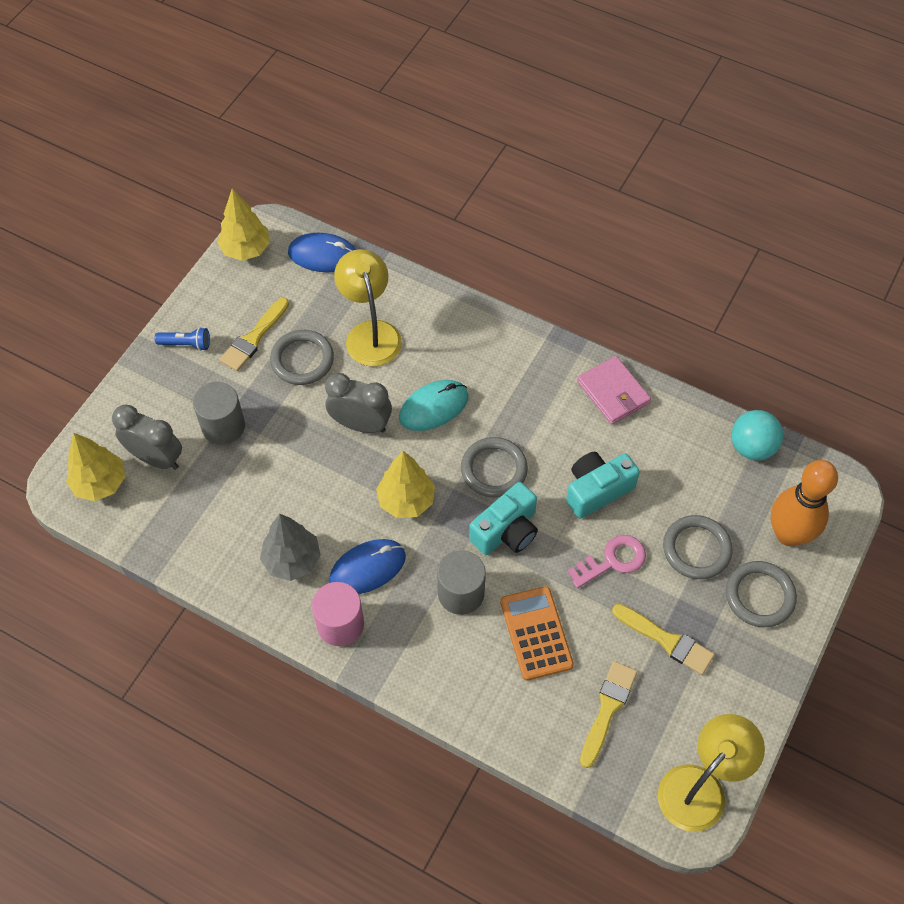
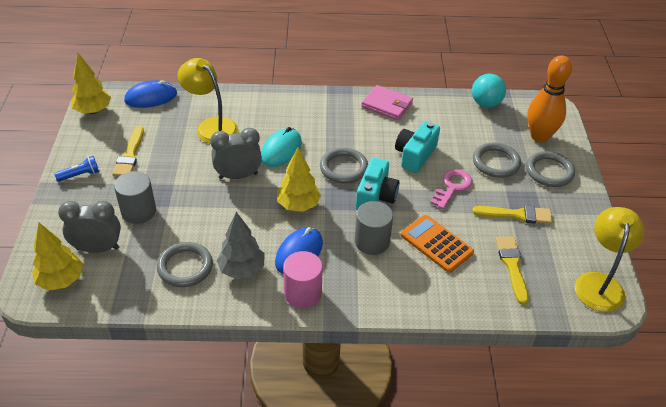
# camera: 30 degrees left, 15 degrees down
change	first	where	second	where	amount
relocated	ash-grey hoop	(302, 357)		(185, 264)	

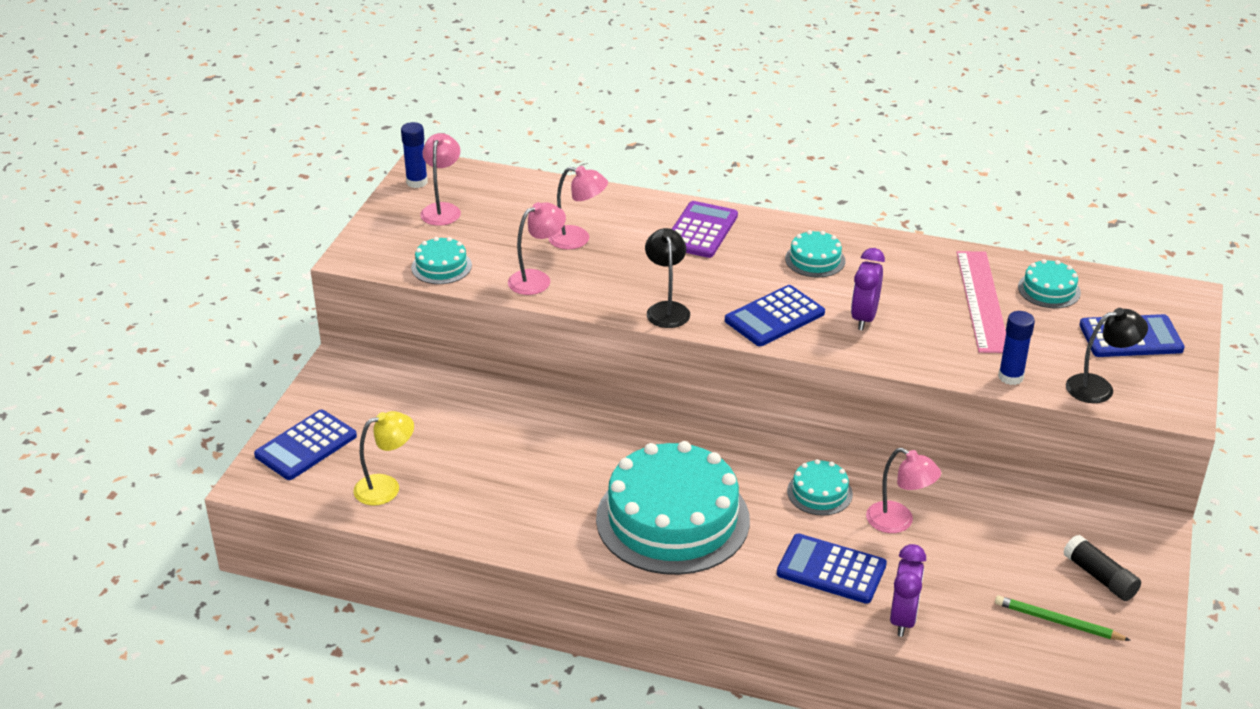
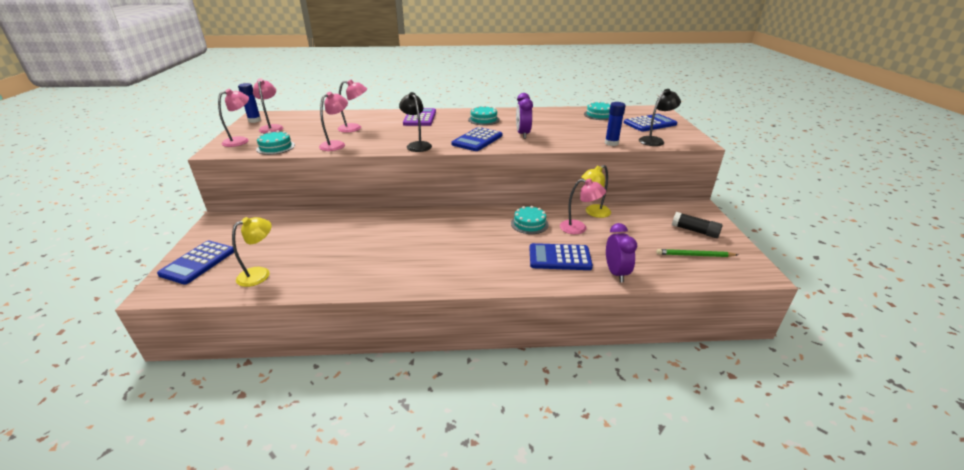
# camera: 20 degrees left, 5 degrees down
change	first	where	second	where	amount
missing	turquoise layer cake	(673, 508)			
missing	pink straightedge	(981, 302)			
appeared			pink reading lamp	(233, 118)	
appeared			yellow reading lamp	(596, 191)	

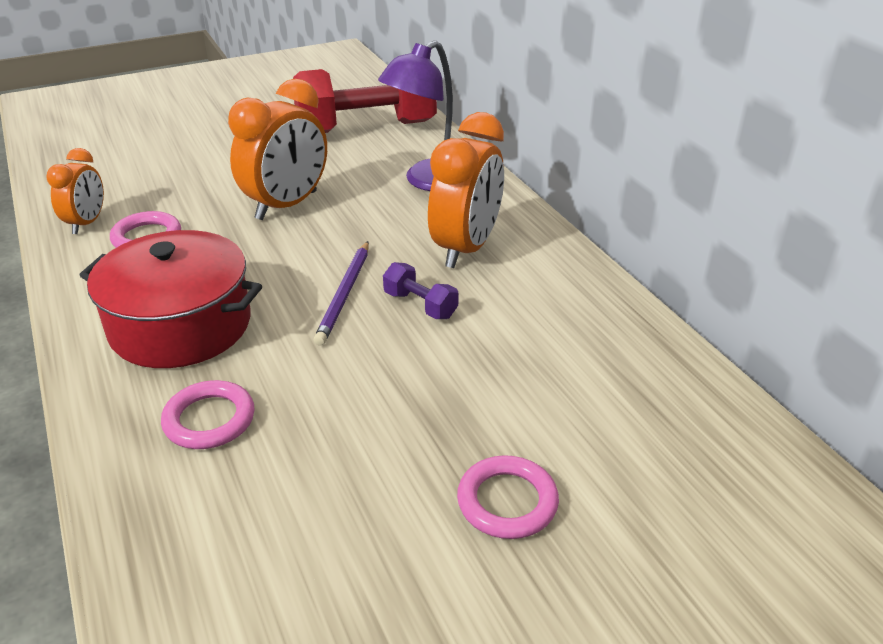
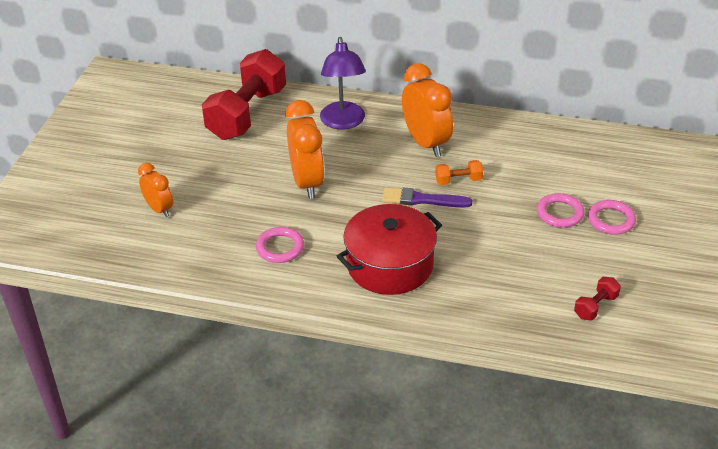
# camera: 50 degrees left, 5 degrees up
change	first	where	second	where	amount
relocated	bright orange bedside clock	(75, 191)		(155, 190)	
relocated	pink hoop	(207, 414)		(560, 210)	
exchanged	violet lead pencil	(341, 293)	violet brush	(427, 197)	
colour	violet free weight	(421, 290)	bright orange free weight	(459, 172)	
appeared			scarlet free weight	(597, 298)	

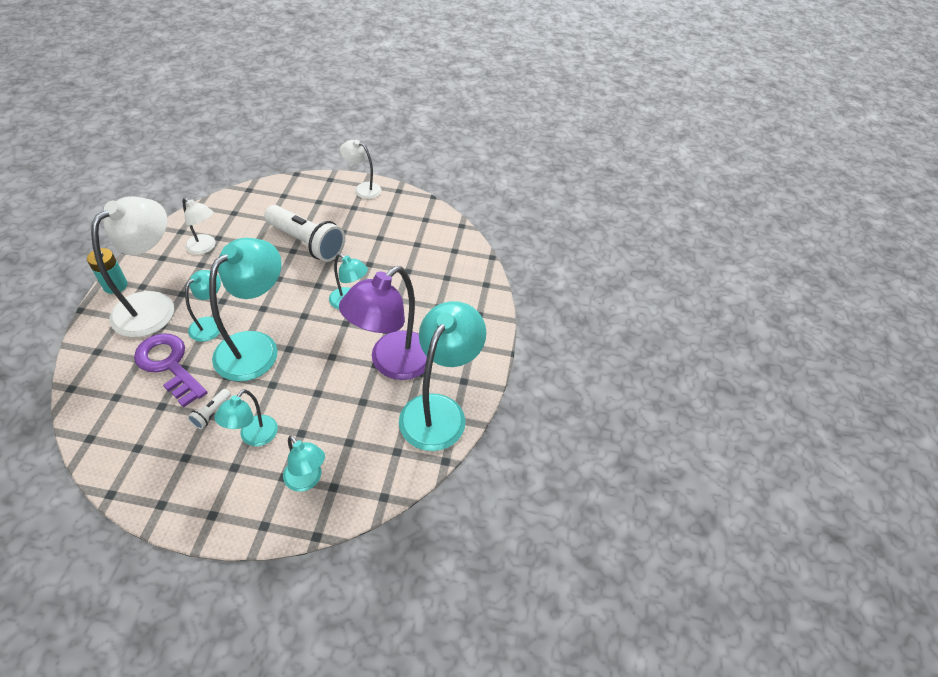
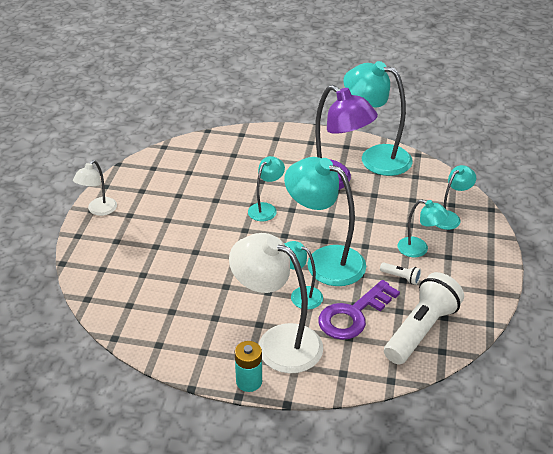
# camera: 85 degrees left, 10 degrees down
change	first	where	second	where	amount
missing	snow-white reading lamp	(199, 226)			
relocated	snow-white flashlight	(304, 233)		(424, 318)	

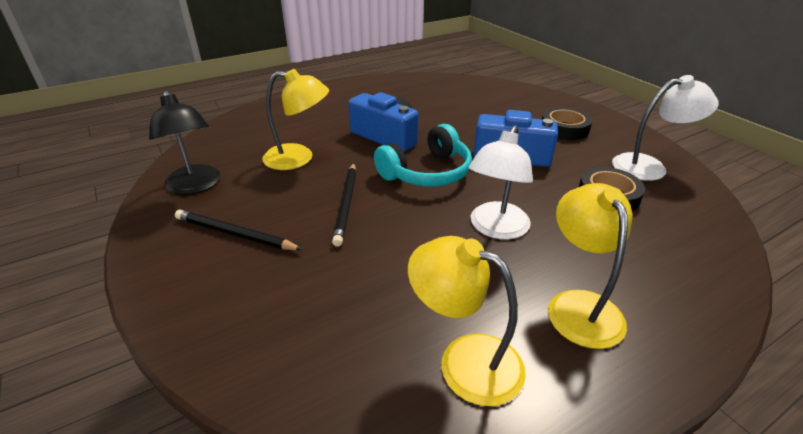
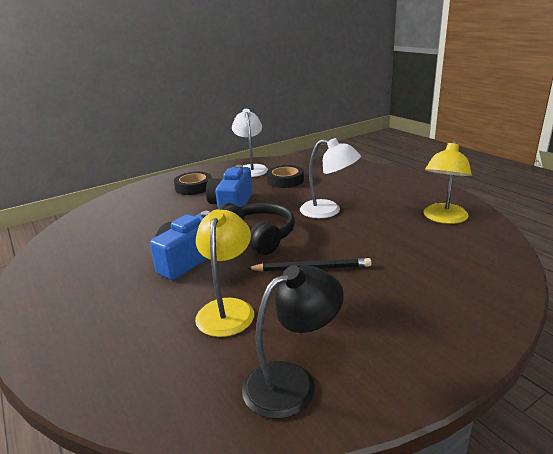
# camera: 90 degrees left, 10 degrees down
change	first	where	second	where	amount
missing	jet-black lead pencil	(239, 230)			
colour	turquoise over-ear headphones	(423, 155)	jet-black over-ear headphones	(256, 229)	
missing	yellow reading lamp	(590, 266)			

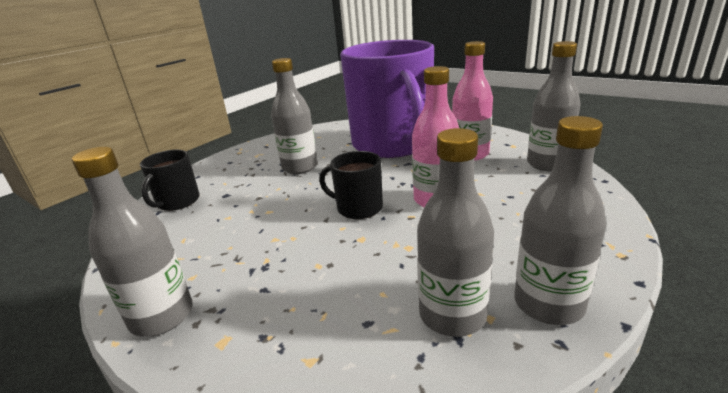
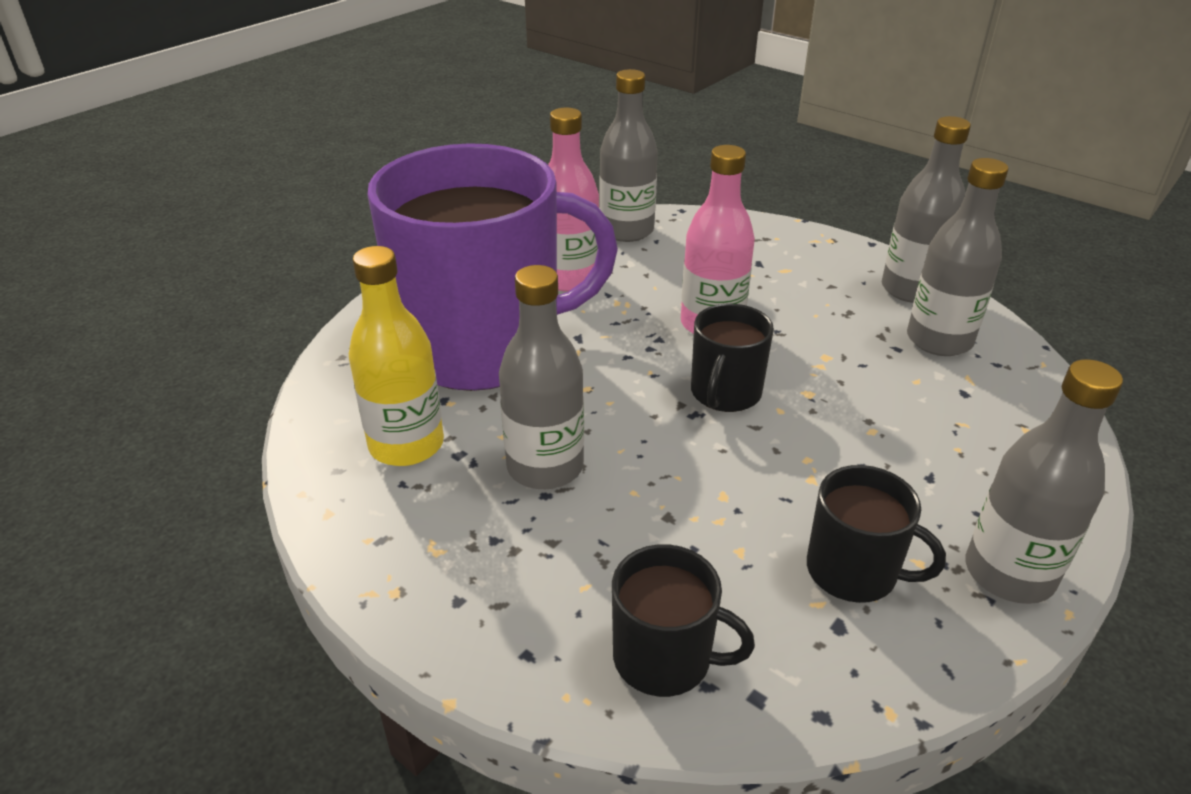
# camera: 90 degrees left, 10 degrees up
change	first	where	second	where	amount
appeared			yellow flask	(396, 356)	
appeared			jet-black tea mug	(876, 534)	

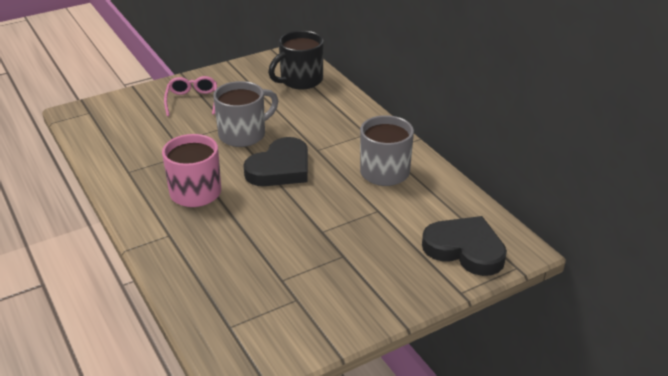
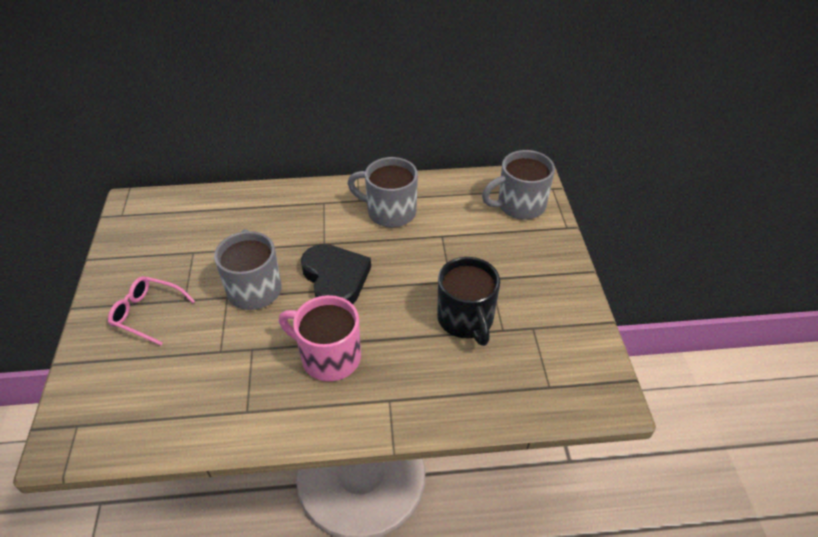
# camera: 65 degrees left, 10 degrees up
change	first	where	second	where	amount
relocated	jet-black tea mug	(296, 60)		(468, 301)	
exchanged	jet-black love heart	(464, 246)	ash-grey tea mug	(518, 185)	

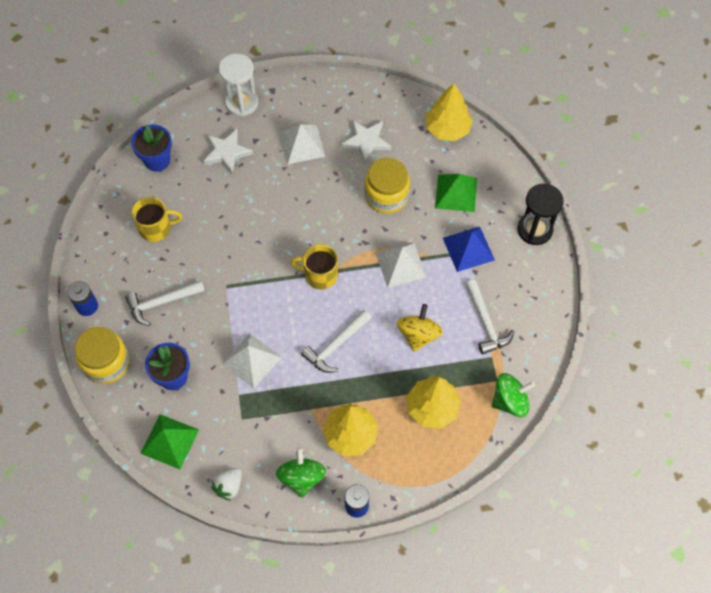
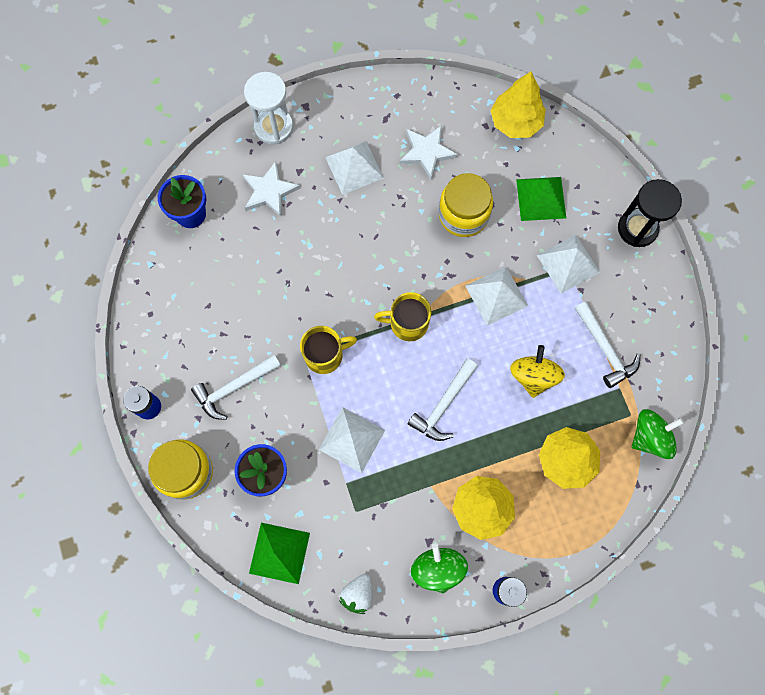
# camera: 10 degrees left, 10 degrees up
change	first	where	second	where	amount
relocated	yellow tea mug	(157, 219)		(328, 350)	
colour	cobalt pyramid shape	(469, 249)	snow-white pyramid shape	(568, 264)	

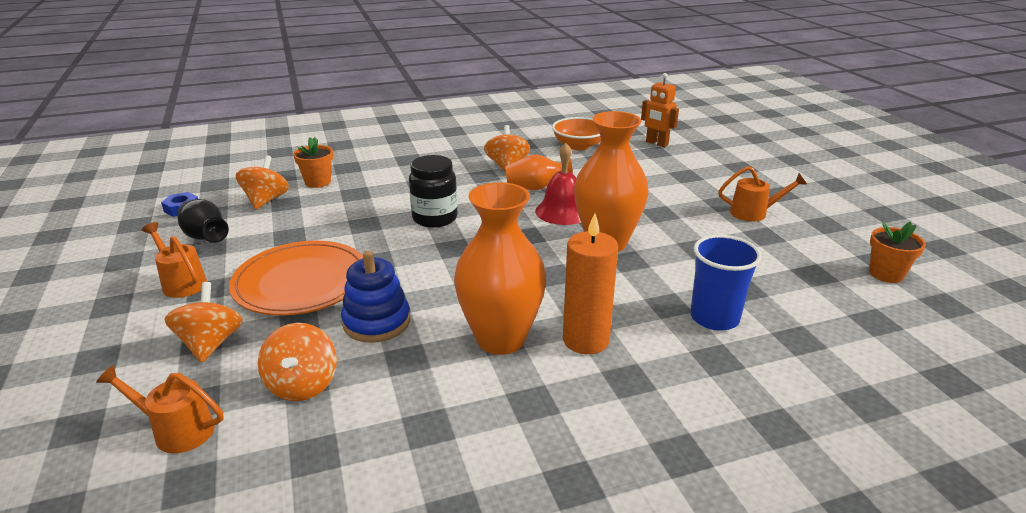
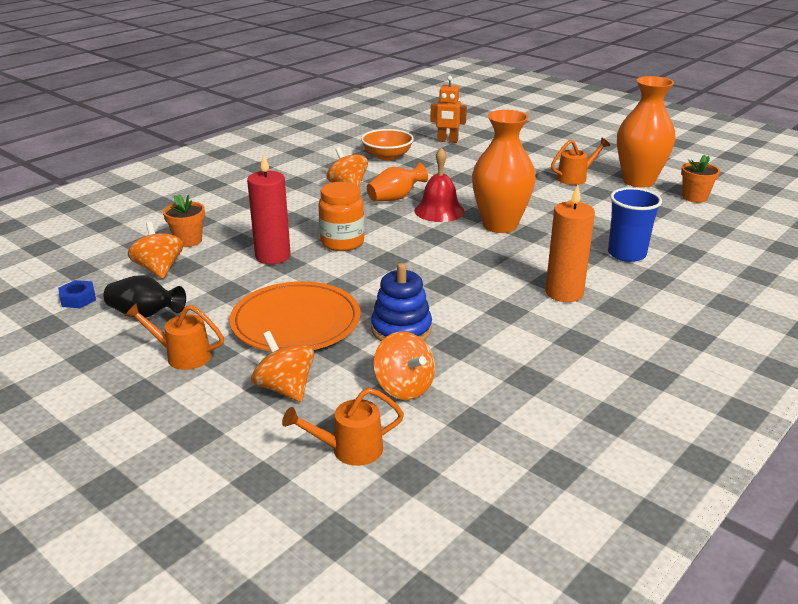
# camera: 30 degrees left, 0 degrees up
change	first	where	second	where	amount
colour	jet-black jam jar	(433, 191)	bright orange jam jar	(341, 216)	
relocated	bright orange vase	(500, 268)		(646, 132)	
appeared			scarlet candle	(269, 209)	

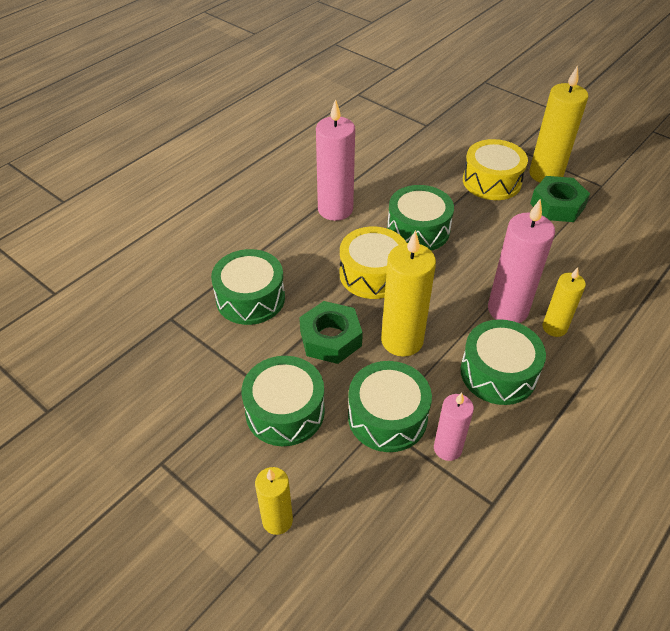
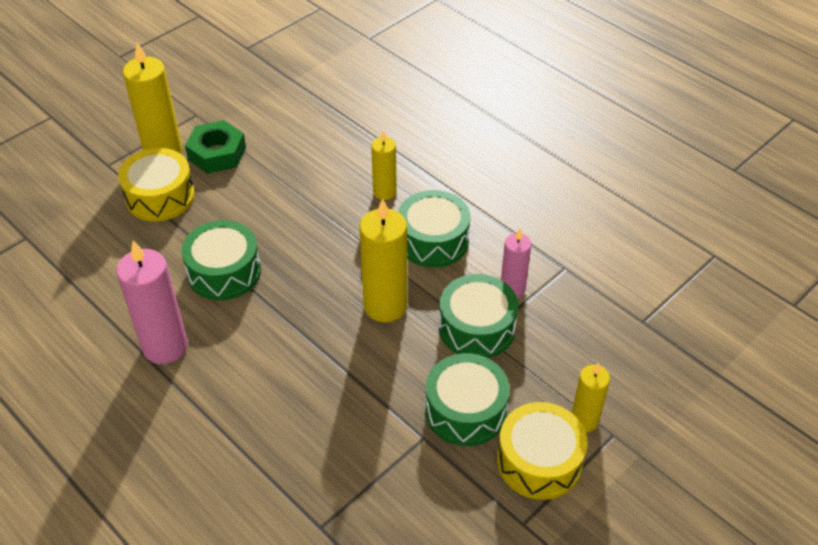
# camera: 85 degrees left, 0 degrees up
change	first	where	second	where	amount
missing	leaf-green toy drum	(248, 287)			
missing	leaf-green hexagon nut	(331, 332)			
relocated	yellow toy drum	(373, 262)		(542, 451)	
missing	pink candle	(521, 261)			

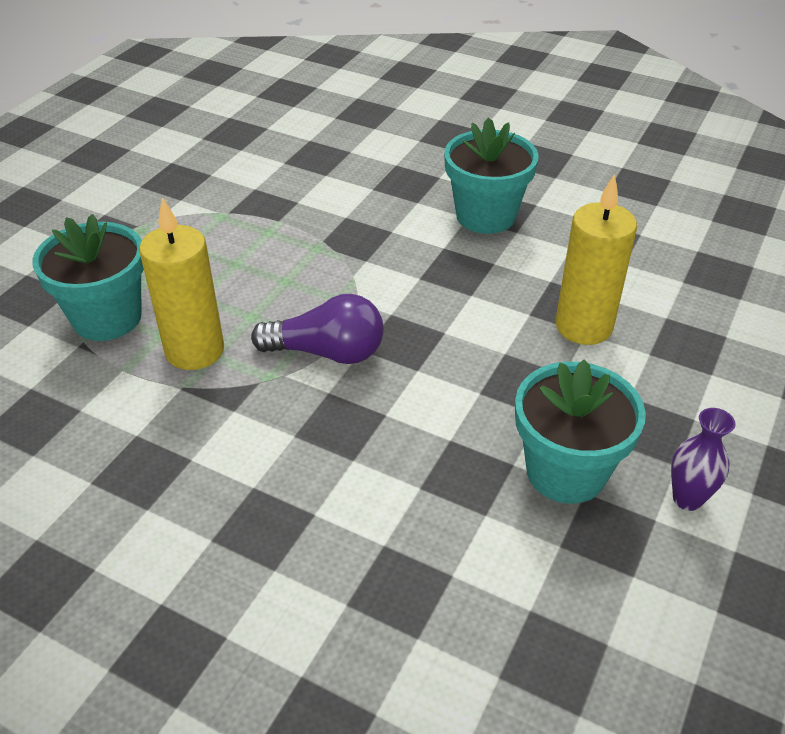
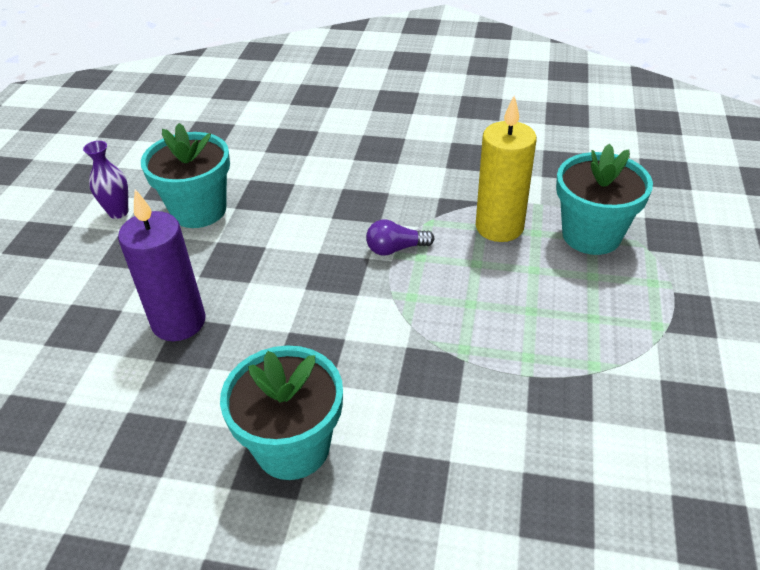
# camera: 165 degrees right, 0 degrees up
change	first	where	second	where	amount
size	violet lightbulb	(317, 329)		(400, 237)	x0.62
colour	yellow candle	(596, 259)	violet candle	(162, 265)	

